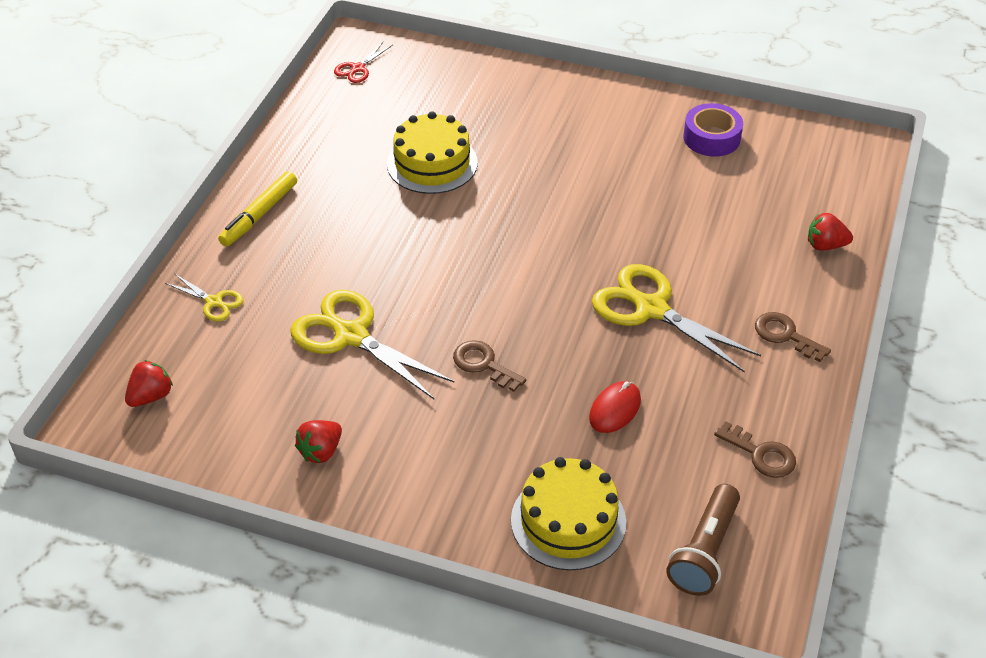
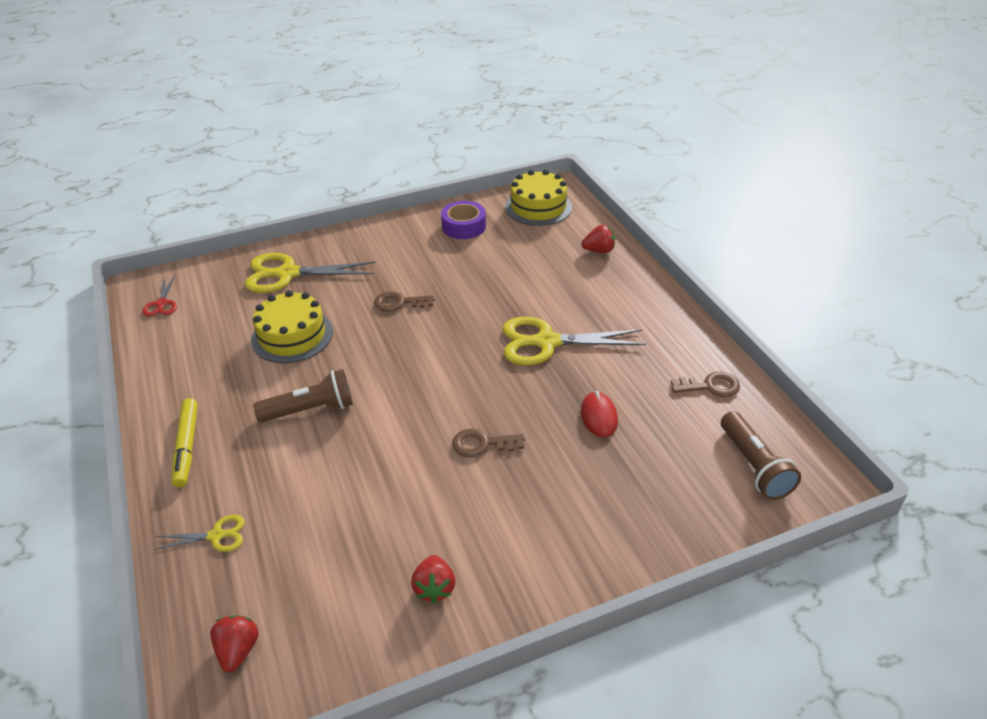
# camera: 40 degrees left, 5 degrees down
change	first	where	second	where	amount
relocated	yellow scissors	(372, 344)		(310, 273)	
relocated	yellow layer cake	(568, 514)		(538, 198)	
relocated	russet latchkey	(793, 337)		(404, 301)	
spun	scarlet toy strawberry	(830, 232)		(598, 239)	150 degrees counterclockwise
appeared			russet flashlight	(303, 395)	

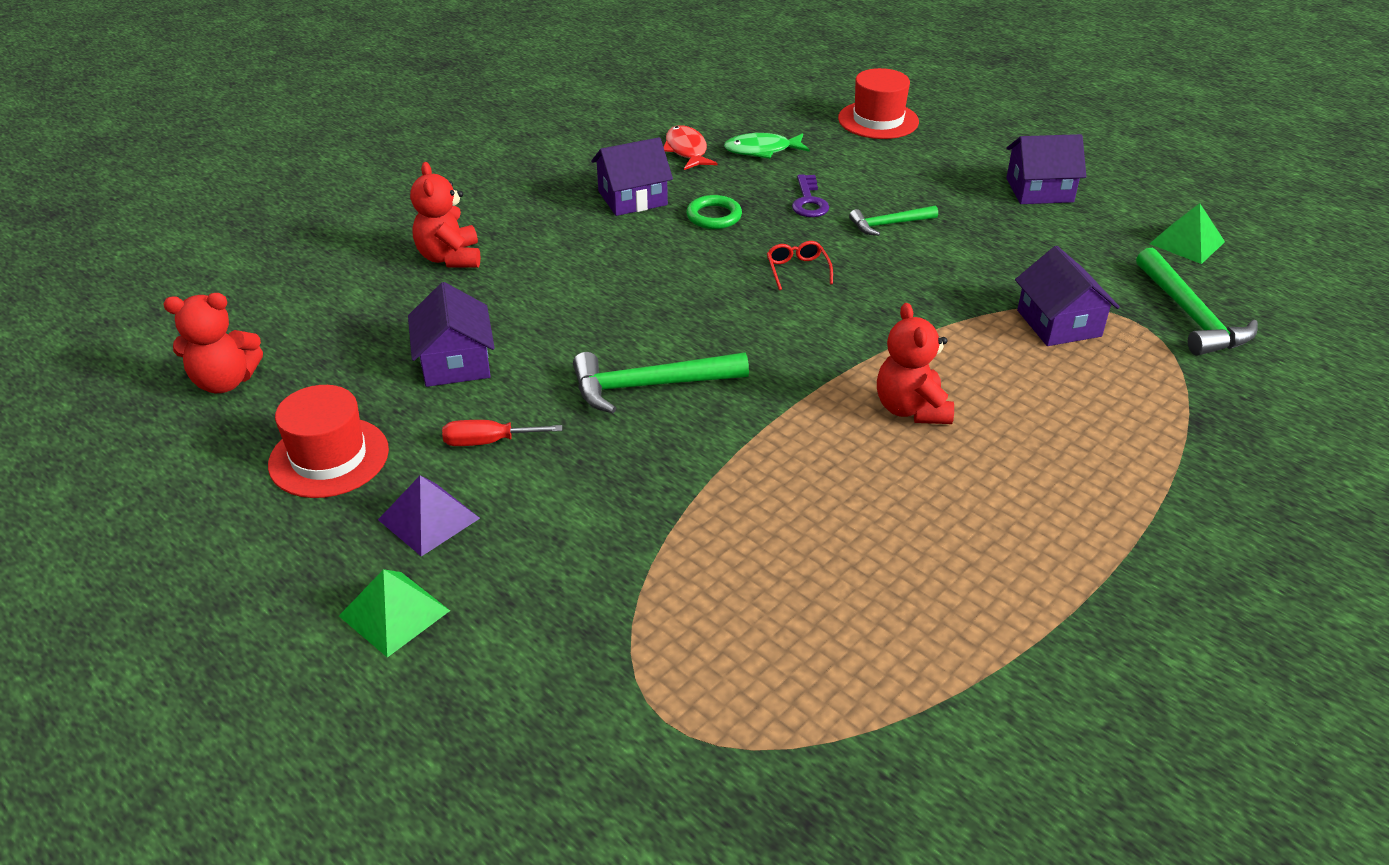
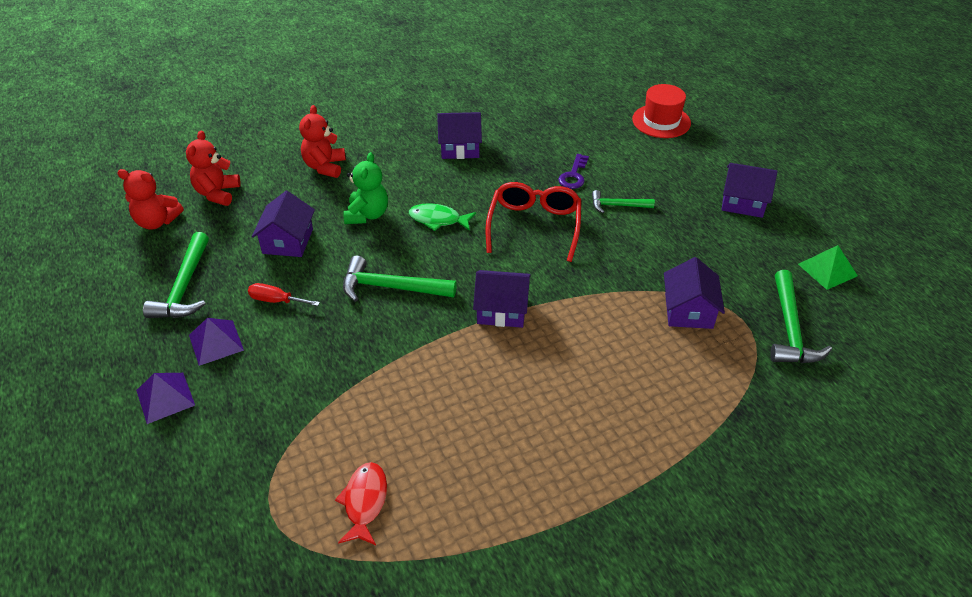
# camera: 20 degrees right, 5 degrees up
change	first	where	second	where	amount
exchanged	scarlet hat	(328, 441)	leaf-green carpenter's hammer	(176, 275)	
colour	leaf-green pyramid shape	(394, 613)	violet pyramid shape	(165, 398)	
relocated	scarlet toy fish	(690, 147)		(361, 503)	
missing	leaf-green hoop	(714, 212)			
relocated	leaf-green toy fish	(767, 146)		(442, 217)	
size	scarlet eyeglasses	(800, 265)		(533, 222)	x2.17
relocated	scarlet teddy bear	(915, 363)		(213, 168)	
appeared			leaf-green teddy bear	(365, 188)	
appeared			violet house	(502, 299)	

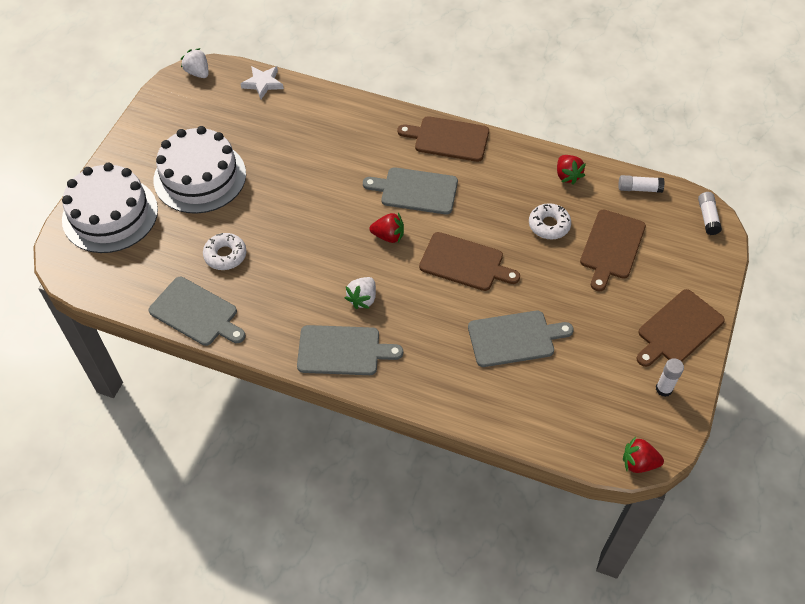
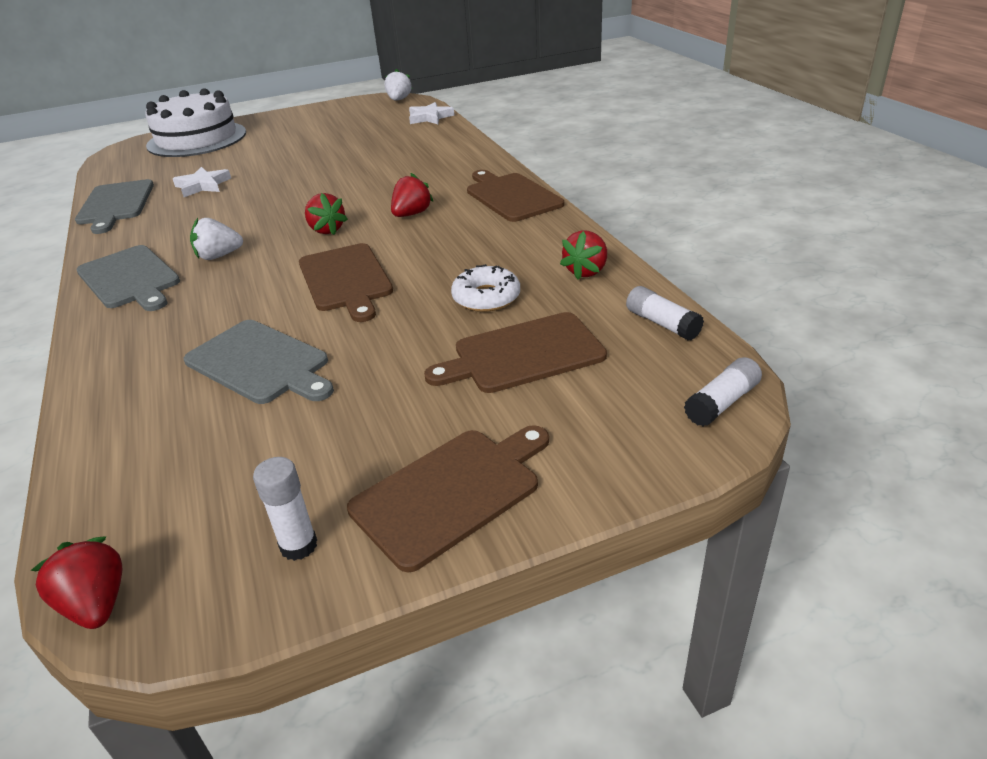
# camera: 50 degrees right, 20 degrees down
change	first	where	second	where	amount
missing	snow-white layer cake	(200, 170)			
exchanged	snow-white donut	(224, 251)	snow-white five-pointed star	(202, 182)	
exchanged	ash-grey chopping board	(410, 191)	scarlet toy strawberry	(412, 195)	
spun	russet chopping board	(681, 328)		(448, 498)	135 degrees clockwise

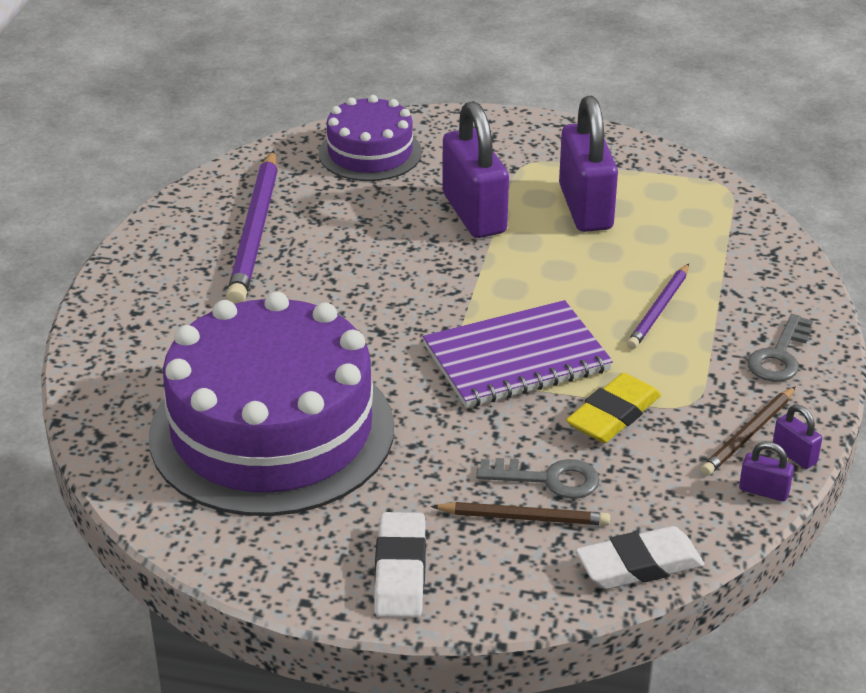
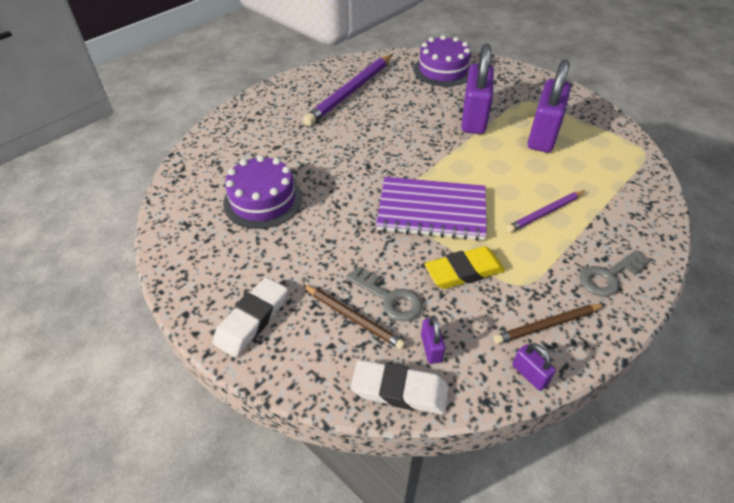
# camera: 30 degrees right, 10 degrees up
change	first	where	second	where	amount
size	violet layer cake	(271, 403)		(263, 192)	x0.52
relocated	violet padlock	(797, 437)		(433, 340)	

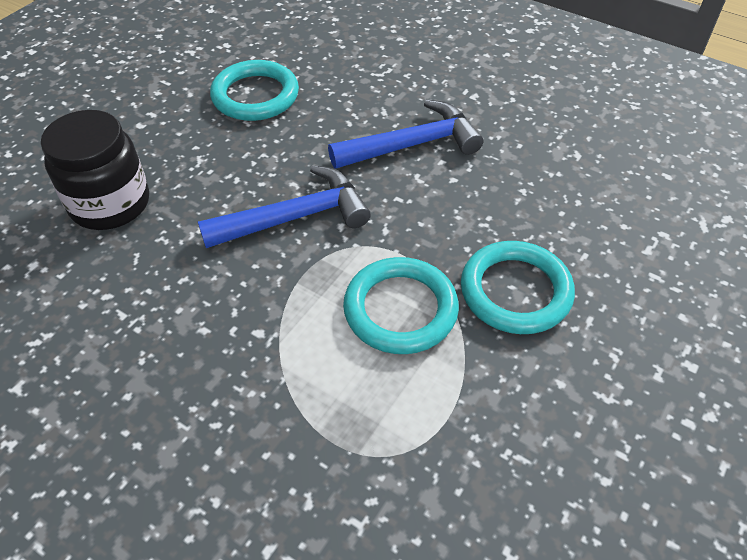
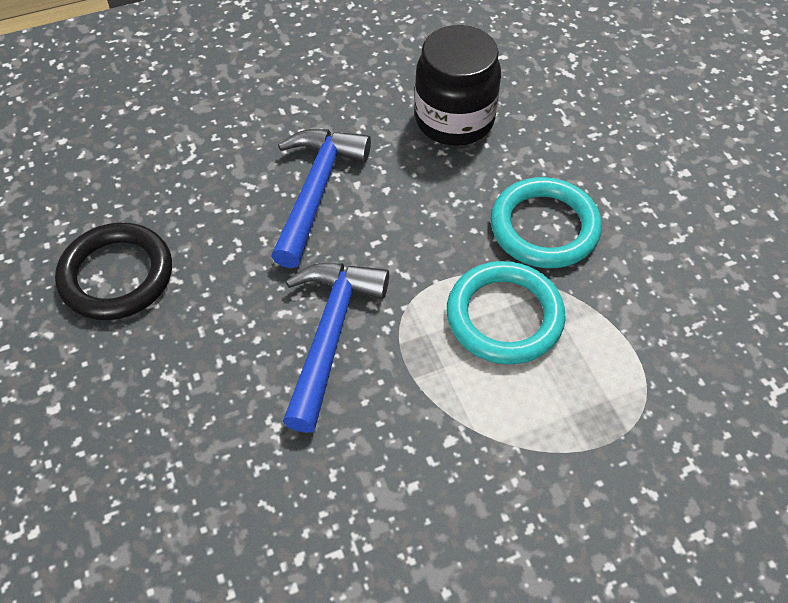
# camera: 55 degrees left, 5 degrees up
change	first	where	second	where	amount
relocated	jet-black jam jar	(95, 170)		(457, 85)	
colour	turquoise hoop	(254, 90)	jet-black hoop	(113, 271)	

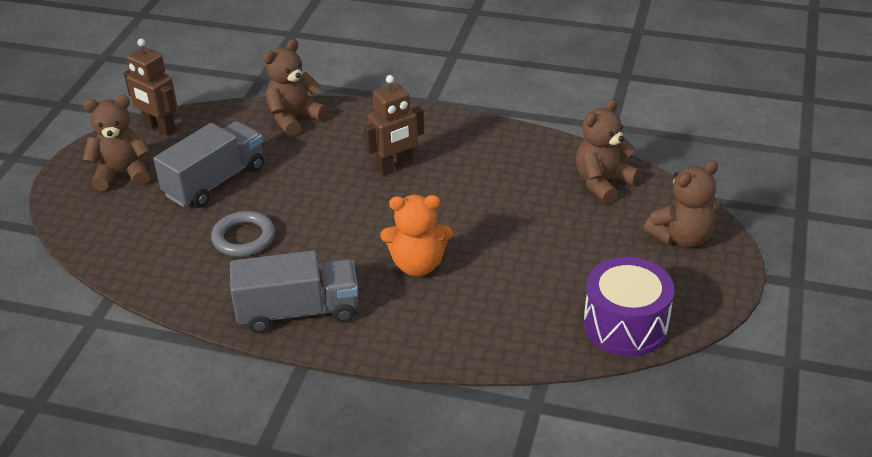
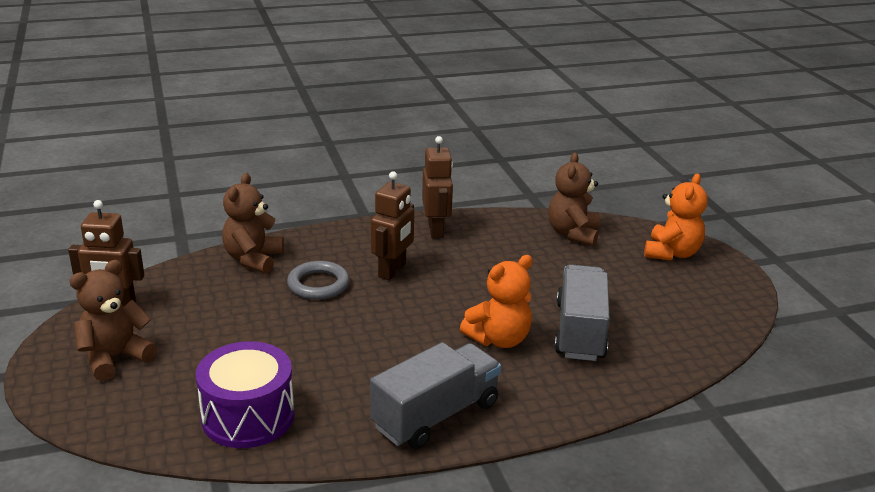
# camera: 35 degrees left, 10 degrees down
change	first	where	second	where	amount
relocated	ash-grey truck	(208, 164)		(582, 312)	
relocated	ash-grey hoop	(243, 234)		(318, 280)	
relocated	violet toy drum	(629, 307)		(245, 394)	
colour	russet teddy bear	(680, 204)	bright orange teddy bear	(675, 217)	
appeared			russet robot	(437, 187)	

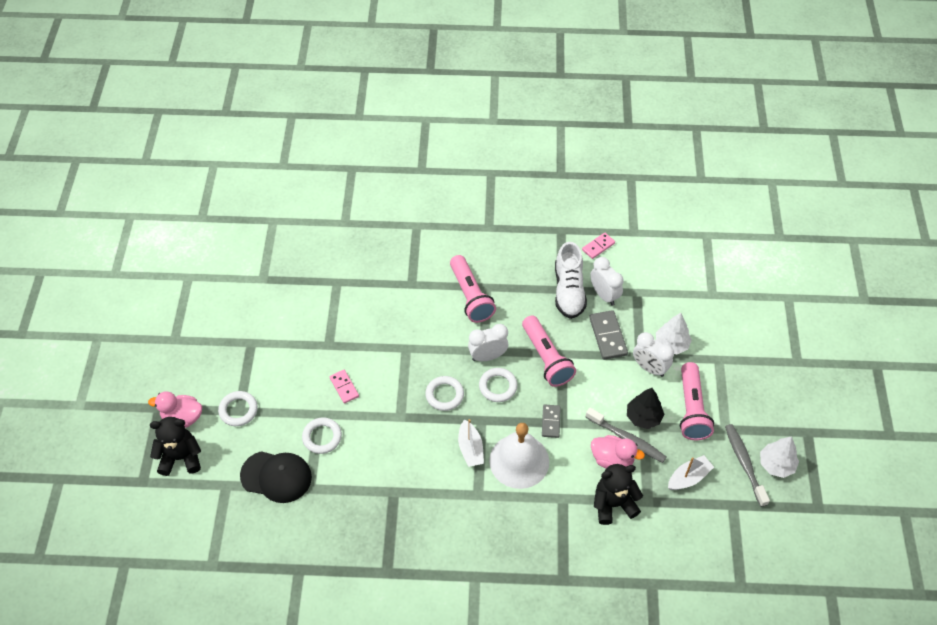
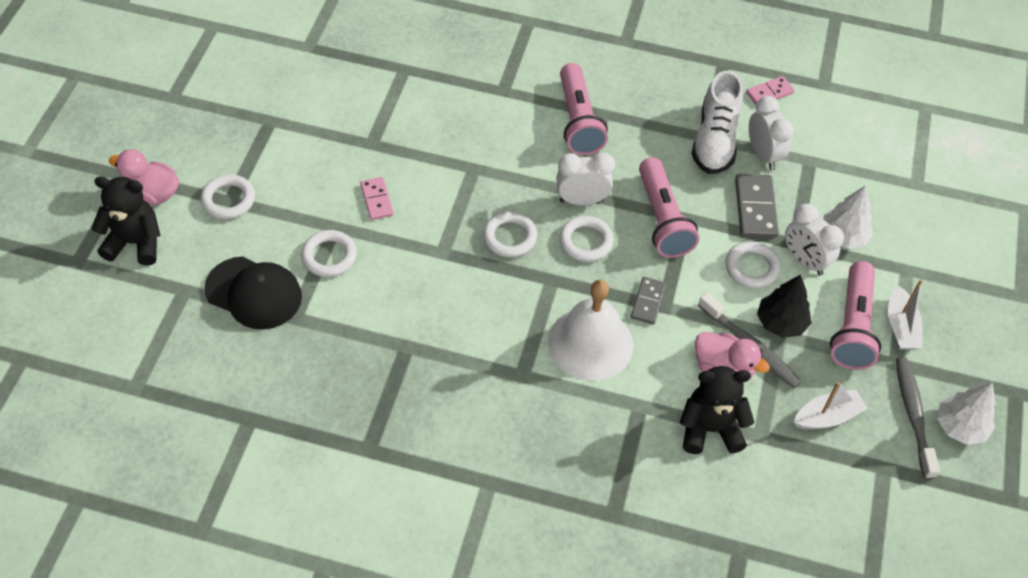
# camera: 10 degrees right, 0 degrees up
change	first	where	second	where	amount
relocated	snow-white boat	(471, 443)		(905, 314)	
appeared			snow-white hoop	(753, 264)	

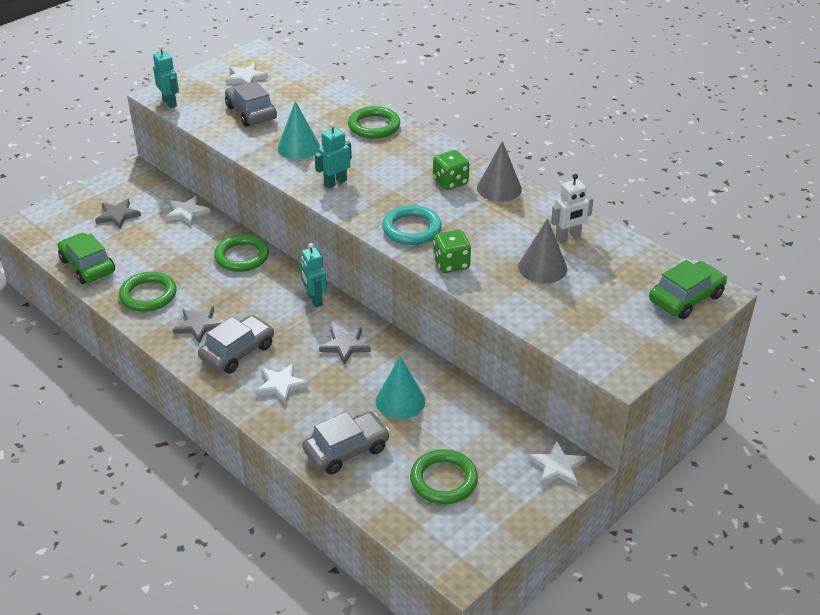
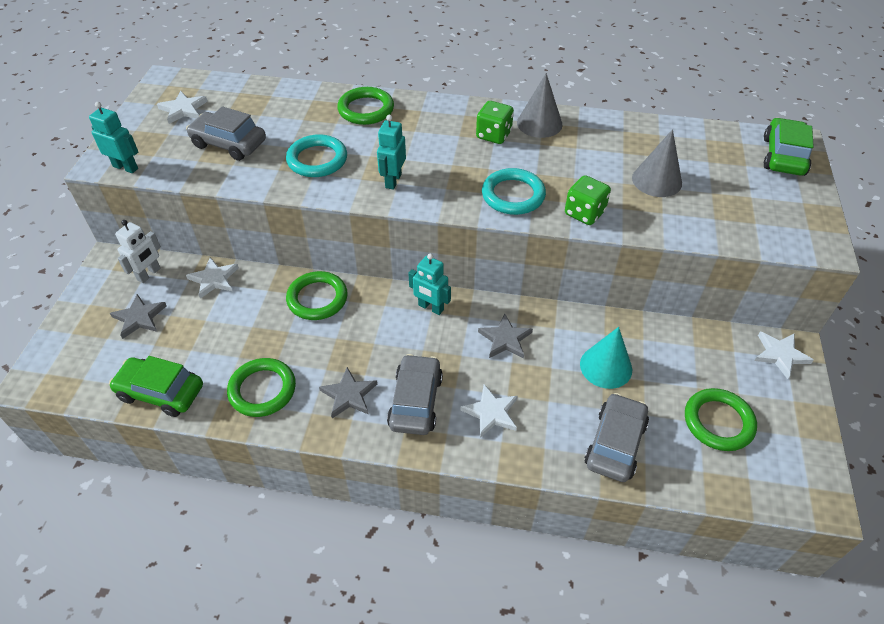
# camera: 35 degrees left, 10 degrees up
change	first	where	second	where	amount
exchanged	turquoise cone shape	(298, 130)	turquoise hoop	(316, 155)	
relocated	snow-white robot	(572, 207)		(138, 251)	

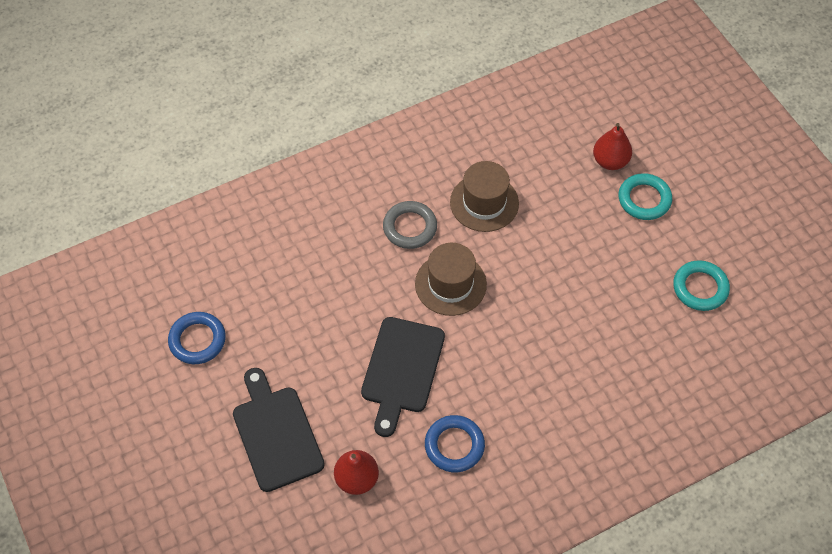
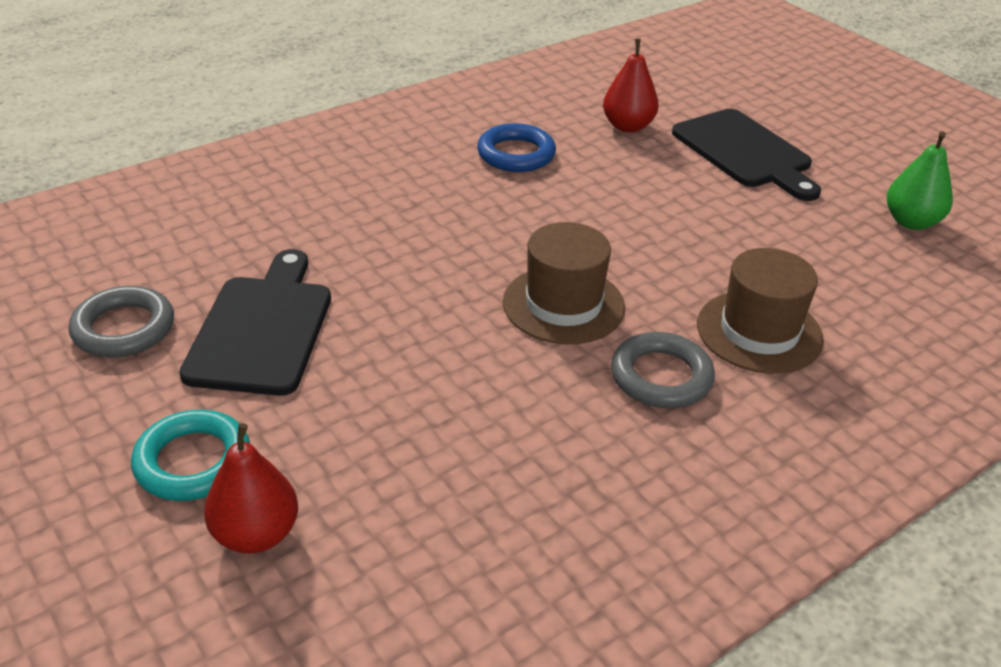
# camera: 170 degrees right, 20 degrees down
change	first	where	second	where	amount
exchanged	cobalt hoop	(197, 338)	leaf-green pear fruit	(920, 181)	
relocated	jet-black chopping board	(403, 377)		(255, 322)	
relocated	russet hat	(484, 196)		(760, 311)	
colour	turquoise hoop	(701, 285)	ash-grey hoop	(121, 321)	

